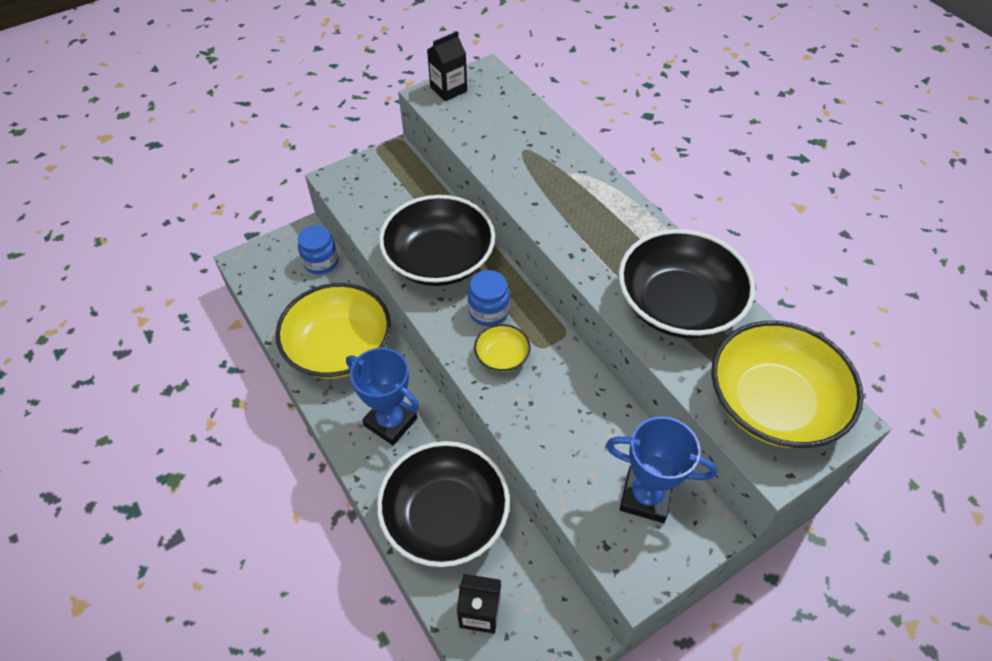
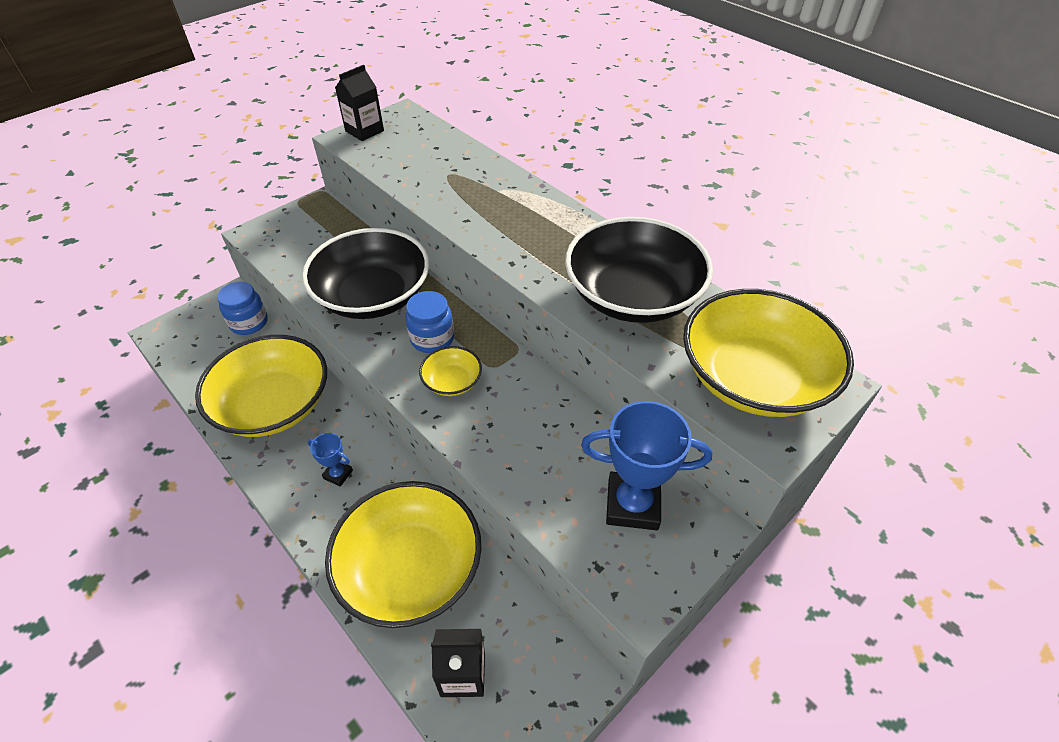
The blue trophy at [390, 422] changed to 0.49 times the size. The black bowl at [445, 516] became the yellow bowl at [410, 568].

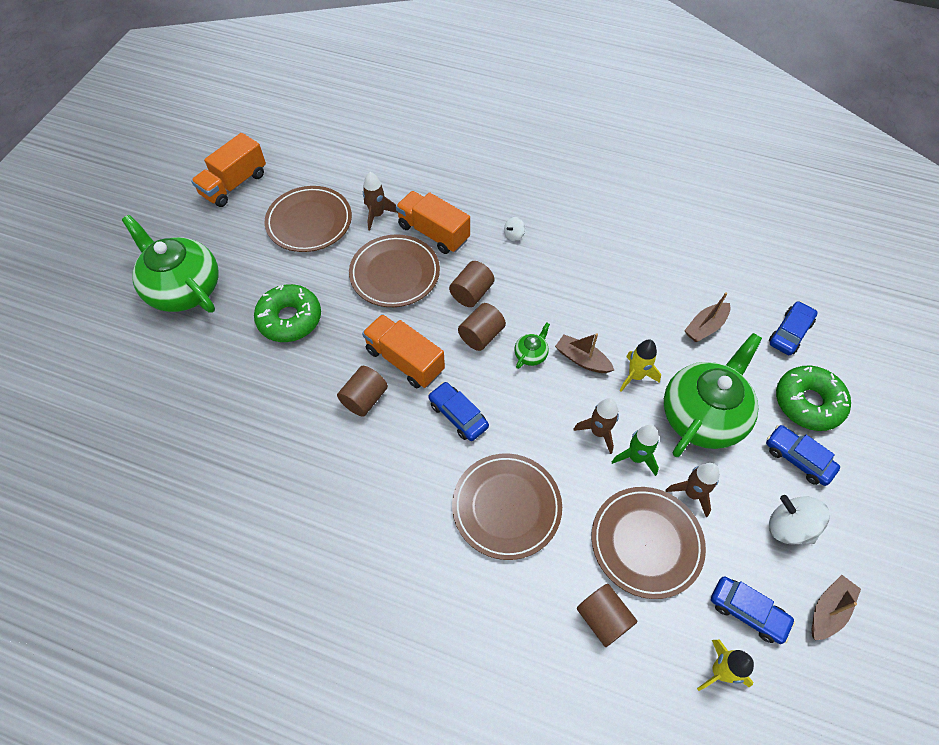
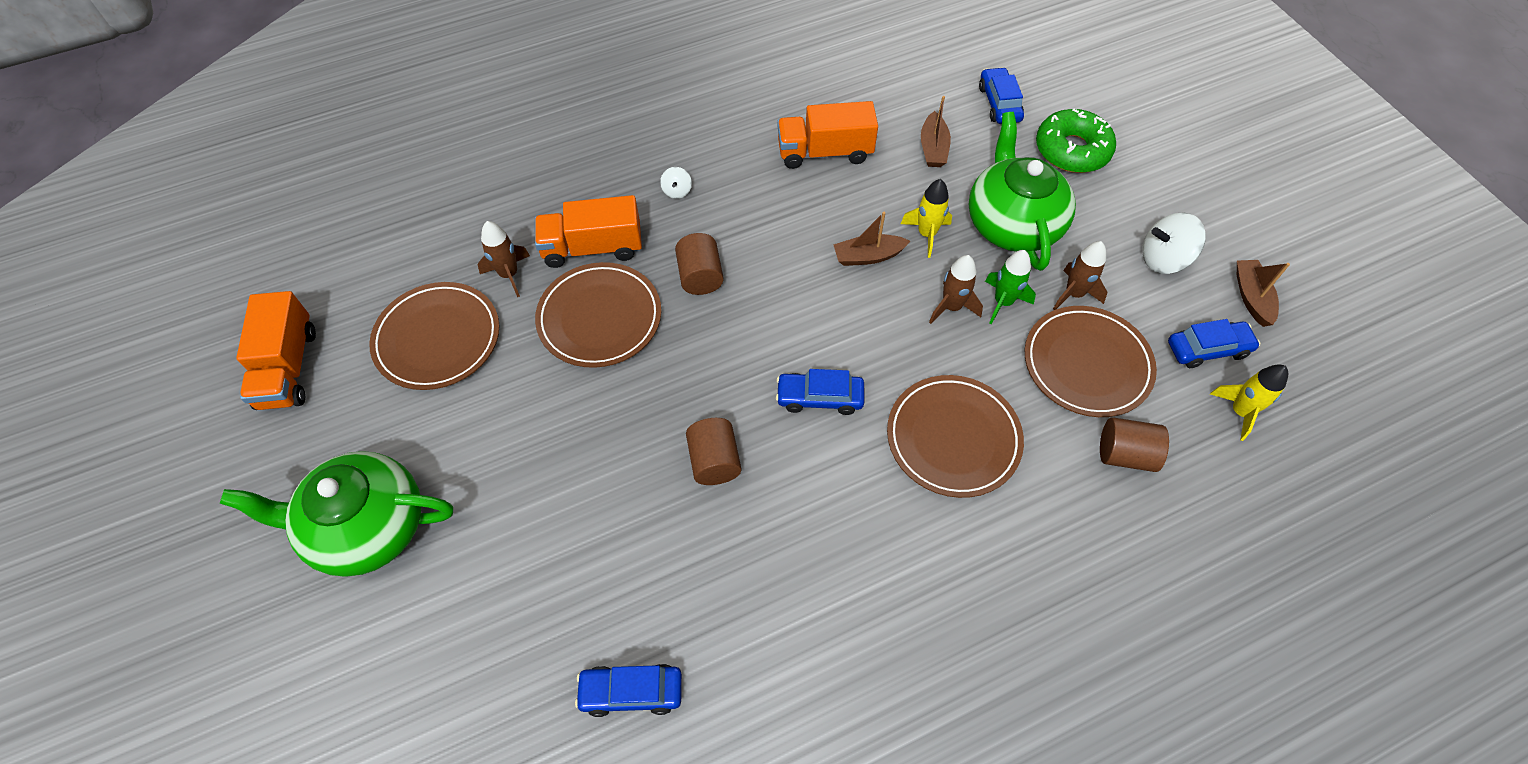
The green donut at [290, 319] disappeared. The bright orange truck moved from [405, 360] to [825, 152]. The brown solid cylinder at [481, 335] disappeared. The green china teapot at [531, 354] disappeared. The blue automobile moved from [798, 458] to [631, 692].

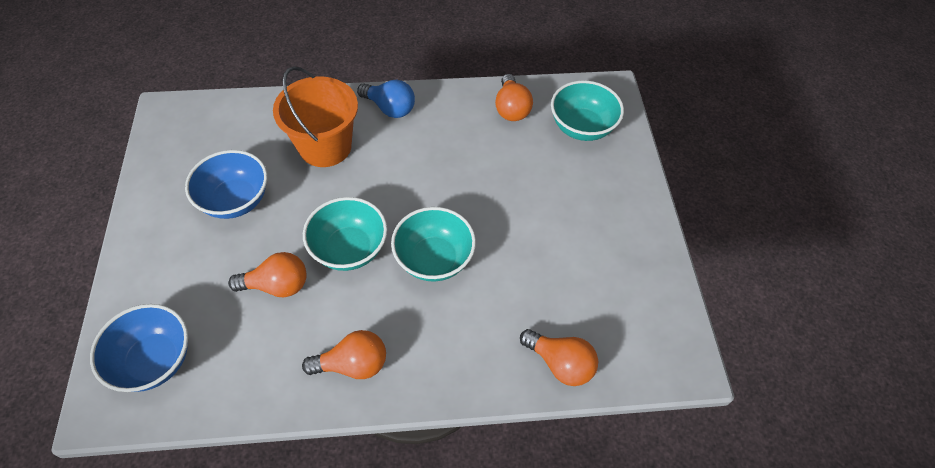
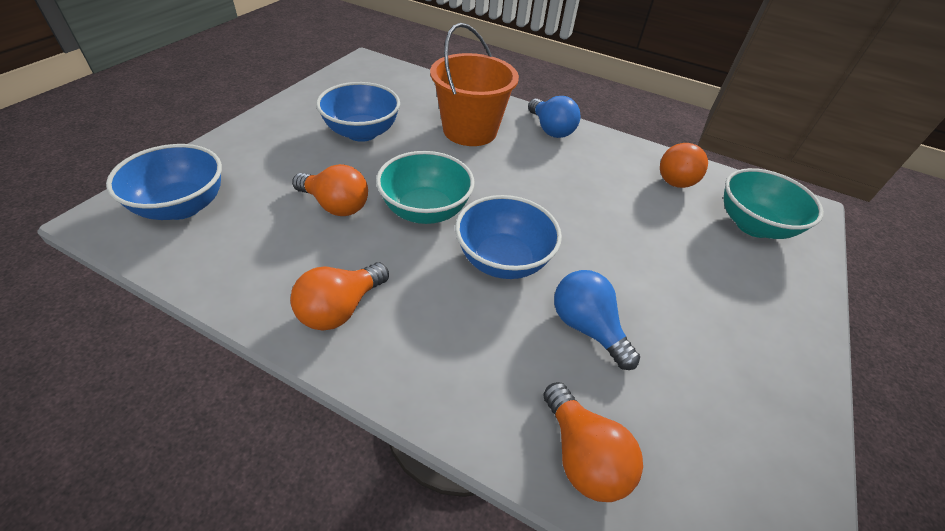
The bright orange lightbulb at [353, 364] turned 105 degrees clockwise. The teal bowl at [434, 259] became the blue bowl at [503, 260]. The blue lightbulb at [587, 327] appeared.

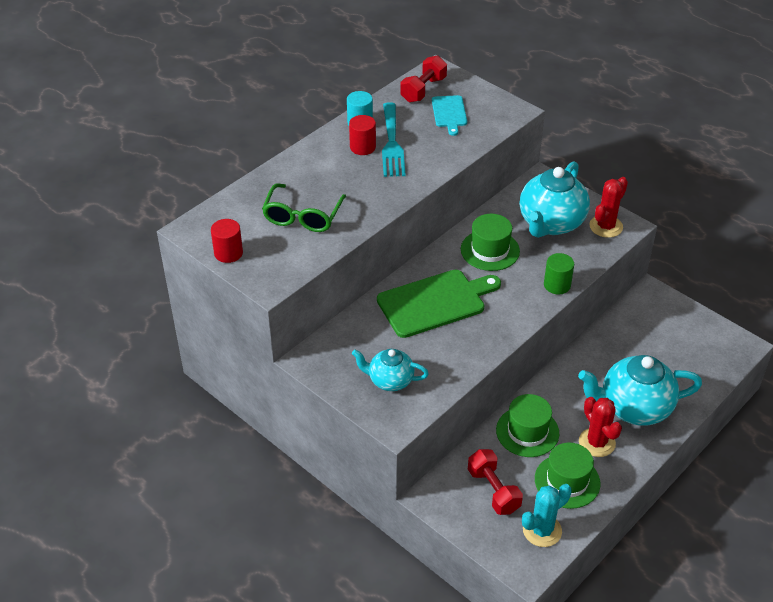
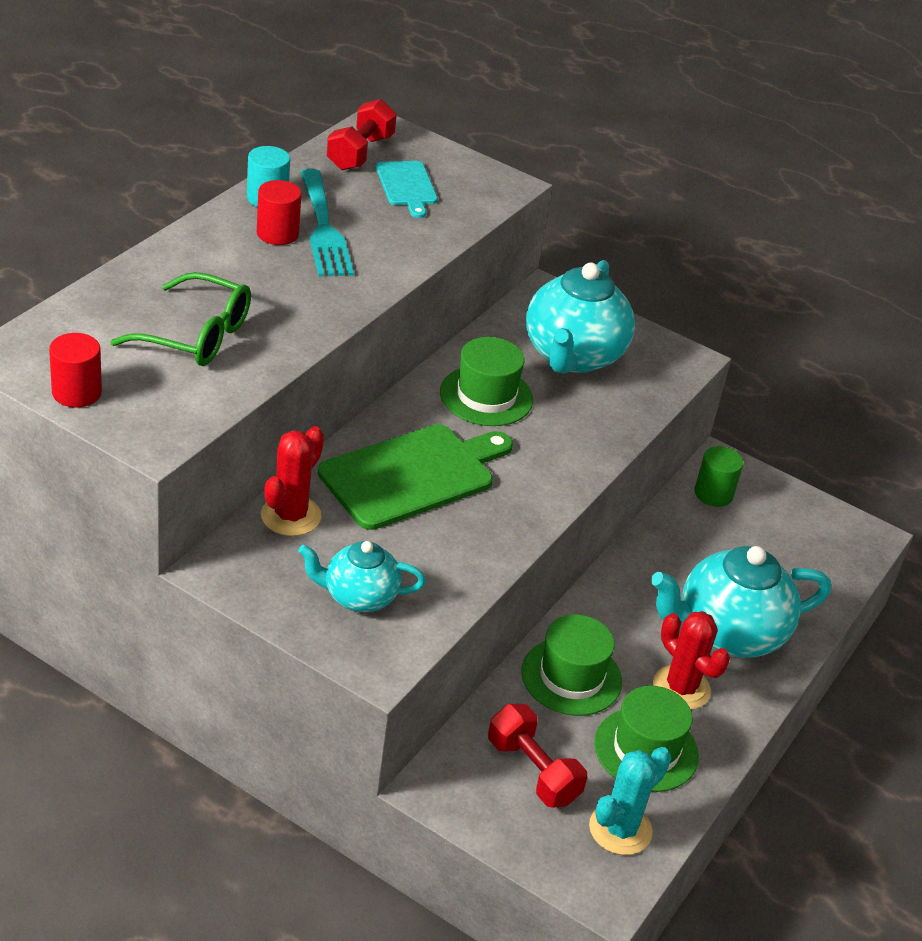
The green glasses at [303, 216] turned 75 degrees counterclockwise. The green solid cylinder moved from [557, 285] to [713, 493]. The red prickly plant moved from [606, 226] to [291, 516].

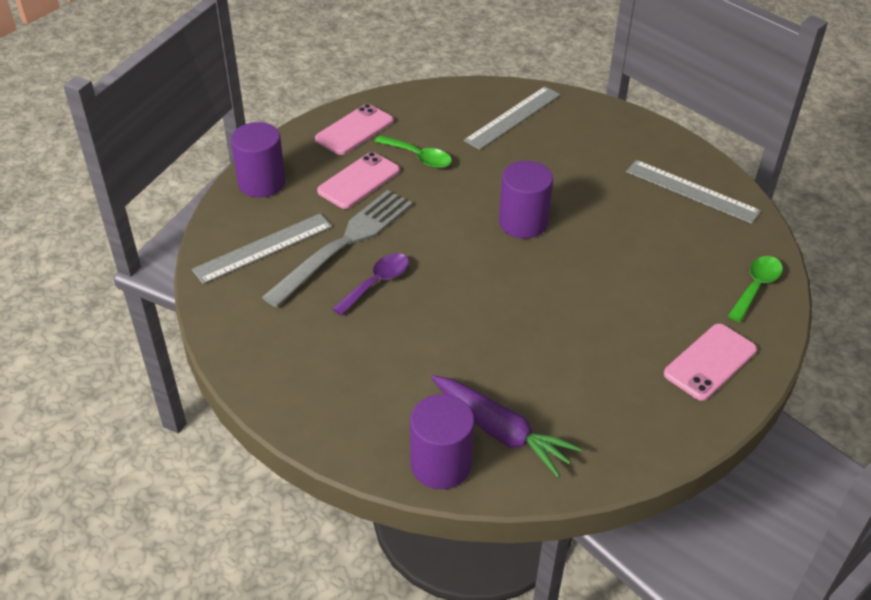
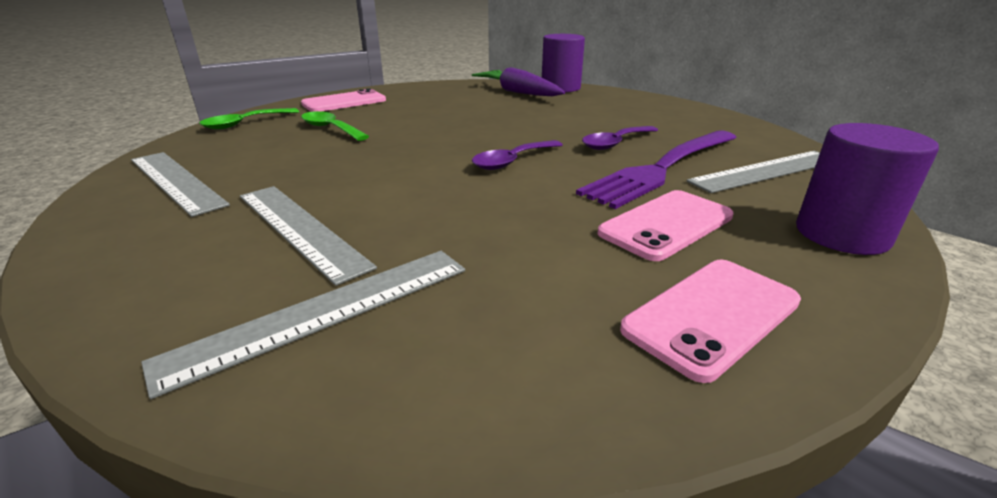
The grey dinner fork at [344, 244] became the purple dinner fork at [663, 168]. The green tablespoon moved from [419, 157] to [330, 129]. The purple solid cylinder at [523, 222] disappeared. The grey straightedge at [299, 228] appeared. The purple tablespoon at [512, 161] appeared.

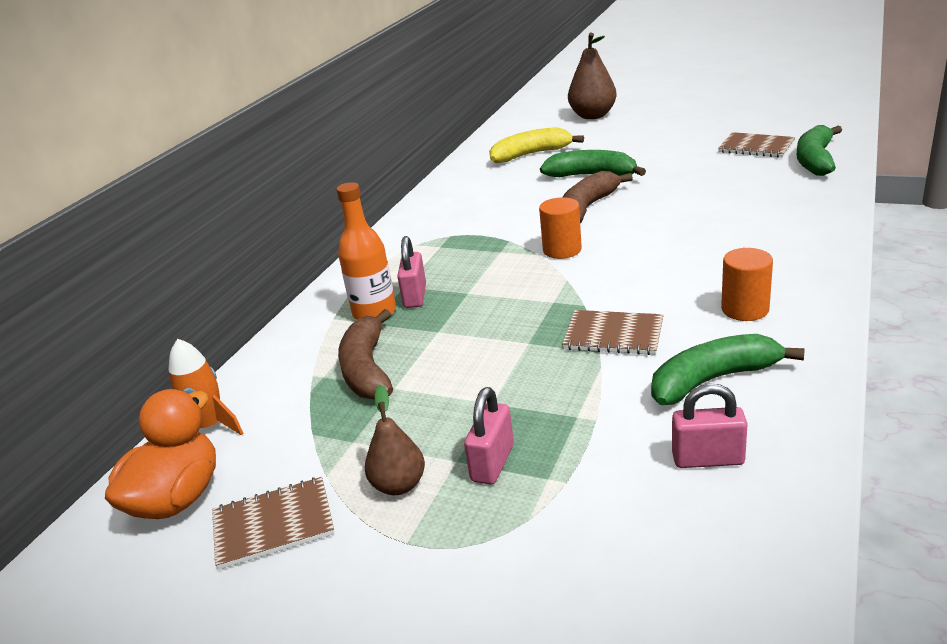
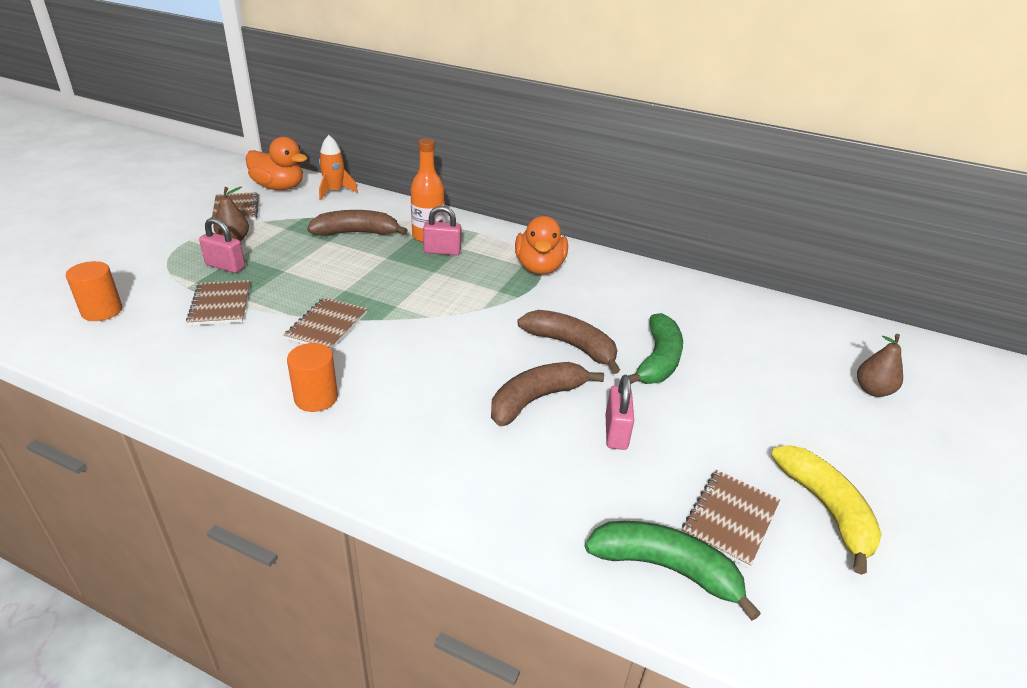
The yellow banana fruit moved from [531, 154] to [826, 509]. The bright orange solid cylinder moved from [562, 250] to [102, 311]. The brown pear fruit at [593, 116] changed to 0.61 times the size. The green banana fruit at [713, 380] disappeared. The rose-pink padlock moved from [708, 459] to [616, 432]. The brown notebook at [220, 304] appeared. The brown banana fruit at [536, 399] appeared. The bright orange rubber duck at [539, 267] appeared.

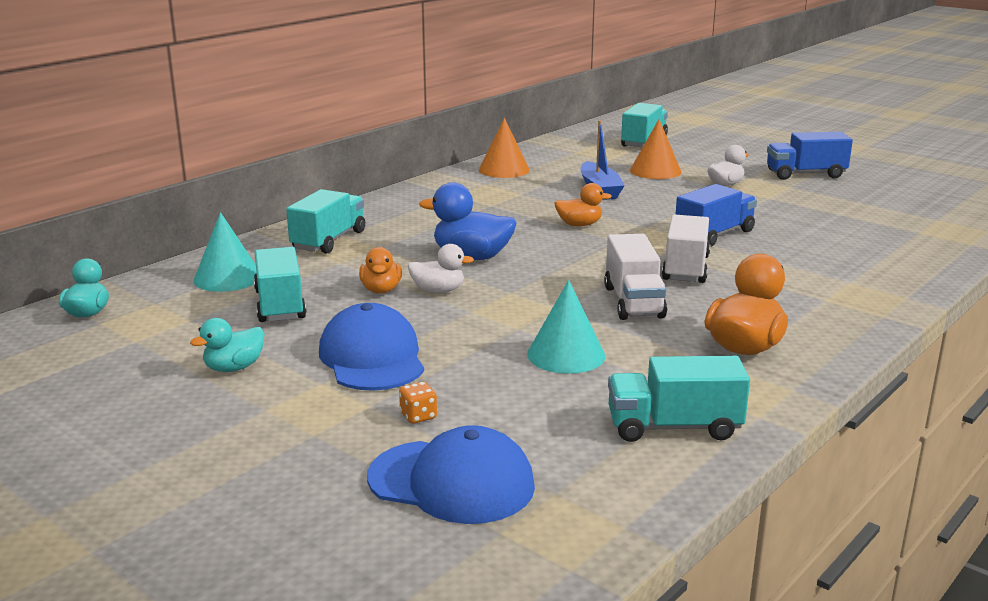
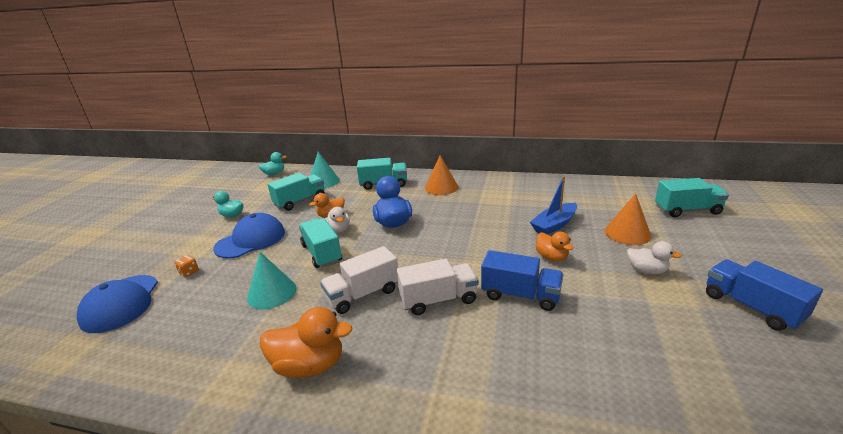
The bright orange solid cone moved from [504, 170] to [441, 187]. The bright orange rubber duck moved from [579, 225] to [551, 257]. The teal truck moved from [674, 427] to [322, 253].

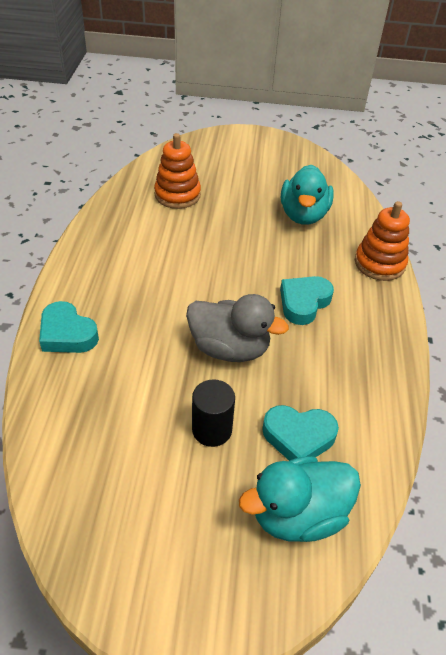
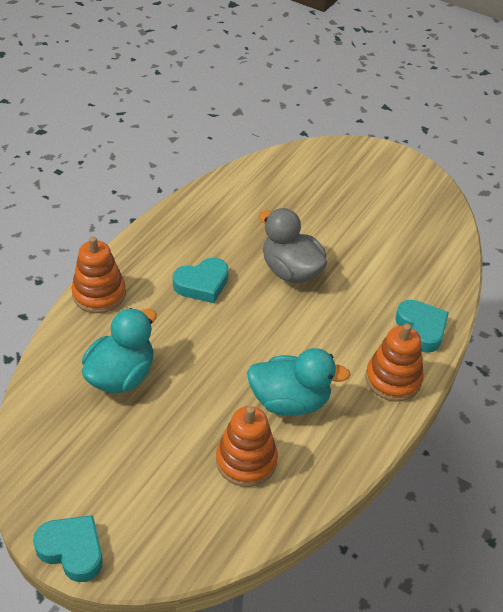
The black solid cylinder at [212, 429] disappeared. The teal rubber duck moved from [298, 514] to [290, 401]. The teal heart moved from [298, 437] to [72, 550]. The bright orange stacking toy at [393, 379] appeared.

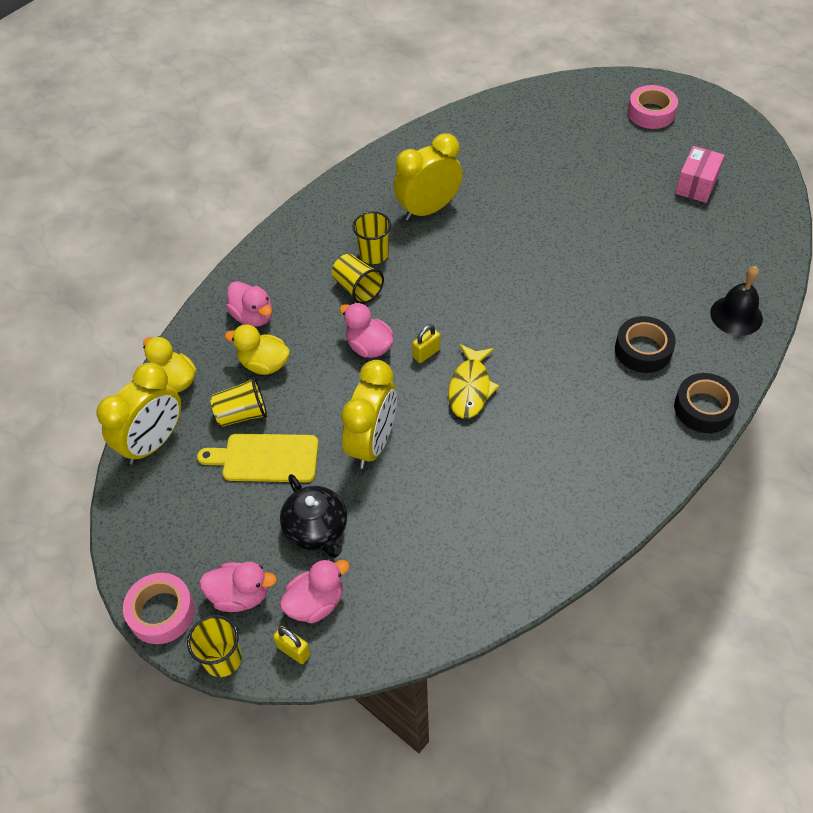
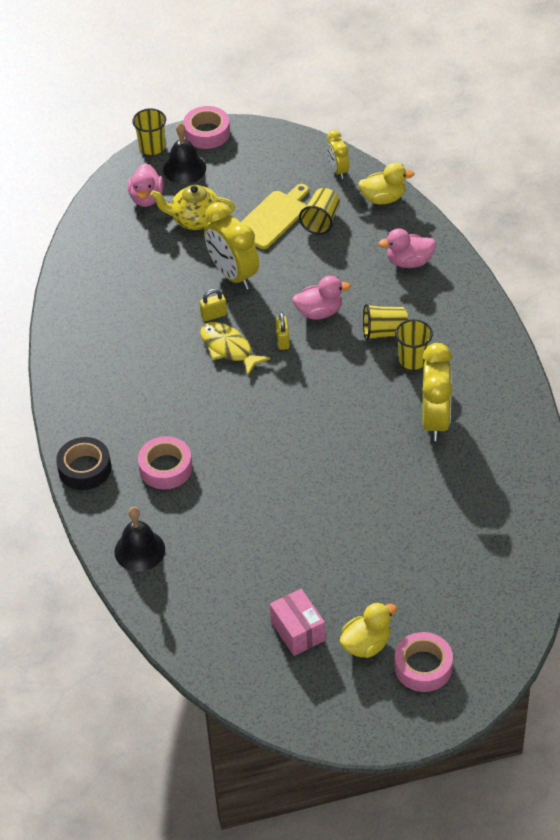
The yellow clock at [153, 443] changed to 0.56 times the size. The rose-pink rubber duck at [240, 595] was replaced by the black school bell at [184, 169]. The yellow rubber duck moved from [264, 364] to [366, 644]. The yellow padlock moved from [294, 650] to [214, 315]. The black china teapot at [316, 529] became the yellow china teapot at [195, 219]. The black tape at [643, 350] became the rose-pink tape at [165, 468].

